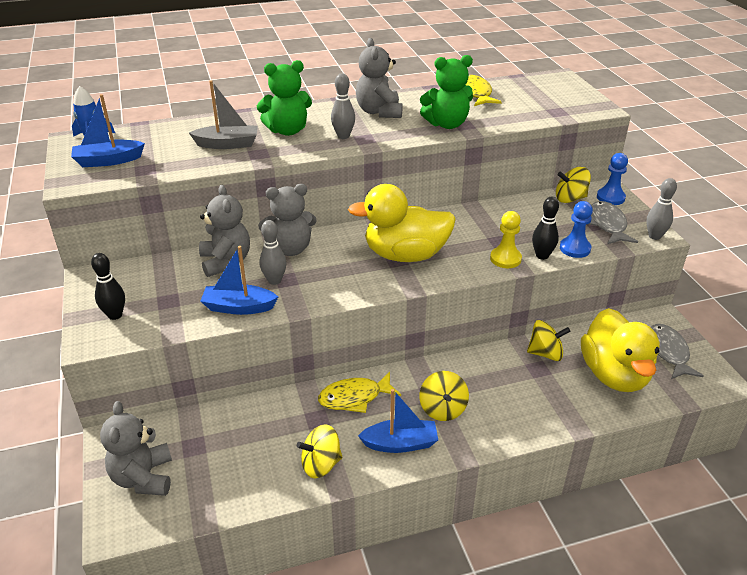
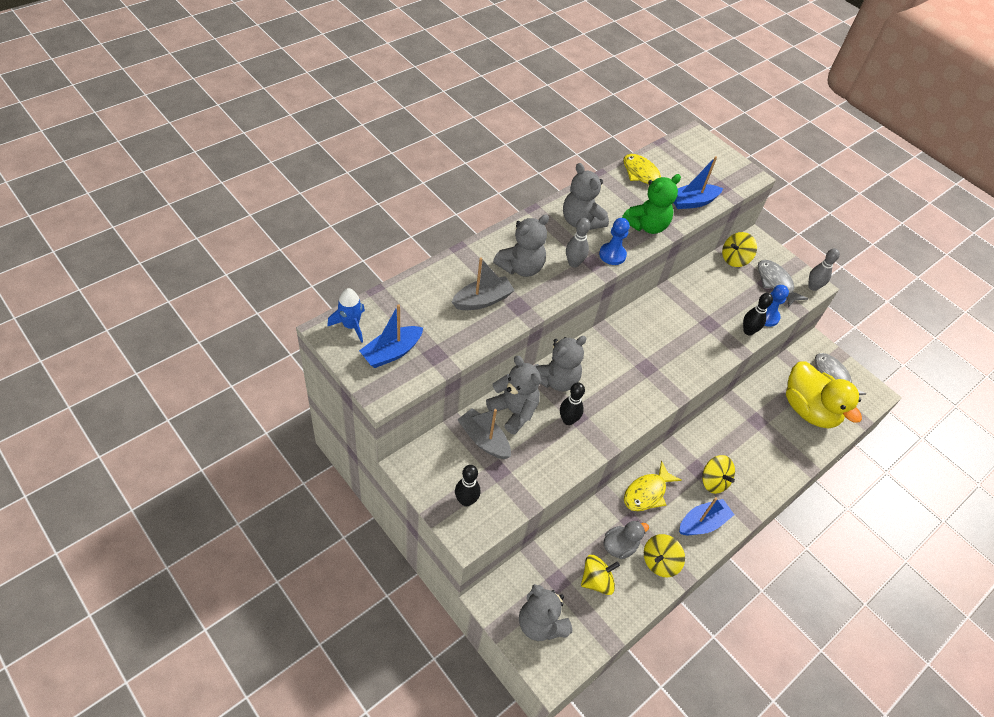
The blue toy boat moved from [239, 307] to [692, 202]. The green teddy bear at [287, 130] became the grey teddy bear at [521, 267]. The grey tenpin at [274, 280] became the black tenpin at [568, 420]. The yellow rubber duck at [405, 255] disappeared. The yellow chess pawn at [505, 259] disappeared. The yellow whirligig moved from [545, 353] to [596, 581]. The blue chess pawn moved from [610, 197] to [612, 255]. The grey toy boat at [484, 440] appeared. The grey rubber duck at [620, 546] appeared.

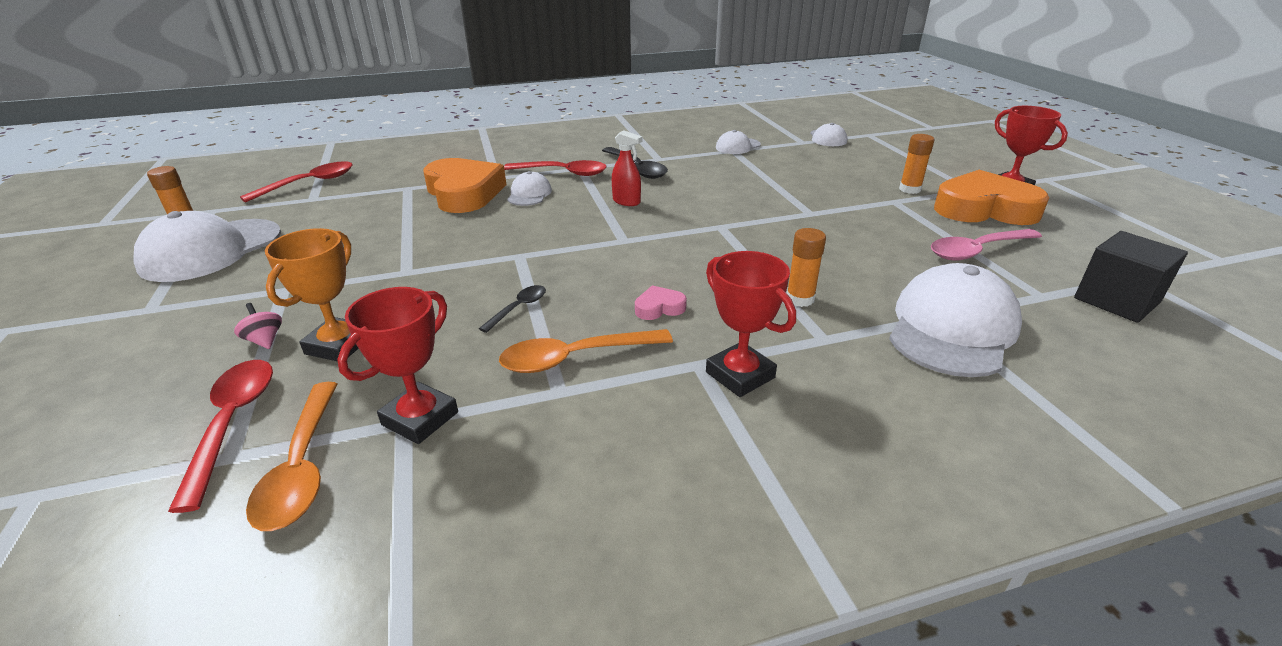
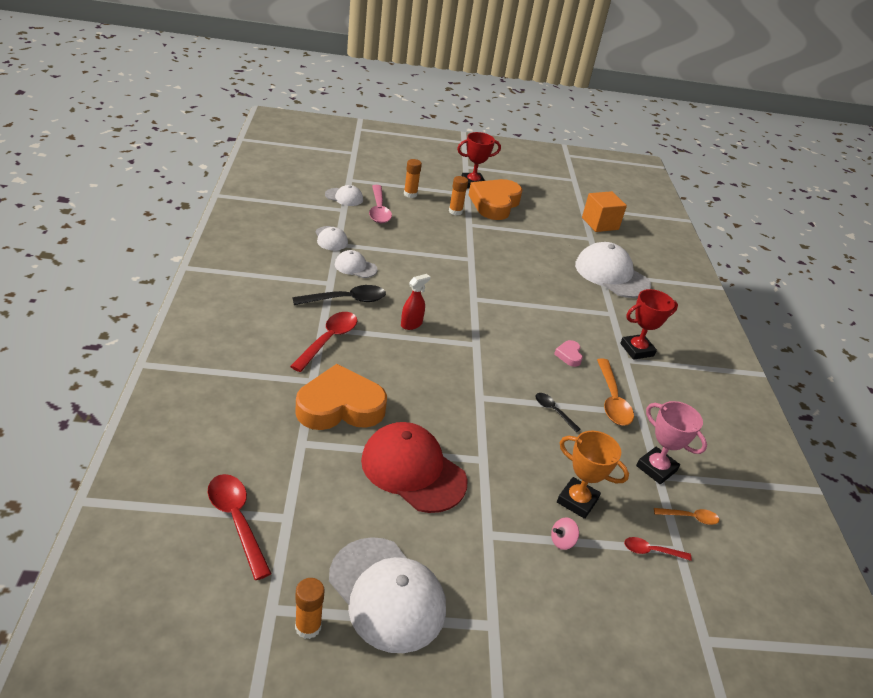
The red tablespoon at [232, 423] changed to 0.56 times the size. The bright orange tablespoon at [302, 467] changed to 0.56 times the size. The red trophy at [420, 418] became the rose-pink trophy at [656, 468]. The white cap moved from [529, 194] to [355, 267]. The bright orange stick of glue moved from [800, 299] to [410, 194]. The rose-pink tablespoon moved from [977, 251] to [379, 210]. The black cube at [1116, 300] became the bright orange cube at [600, 223]. The red cap at [413, 470] appeared.

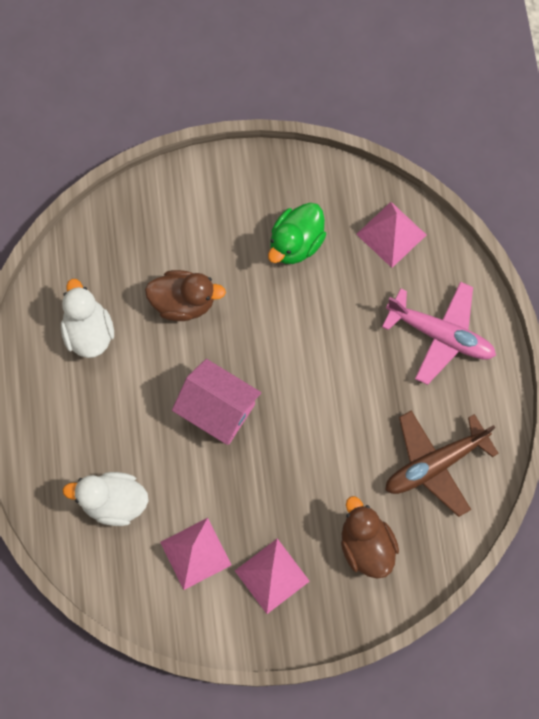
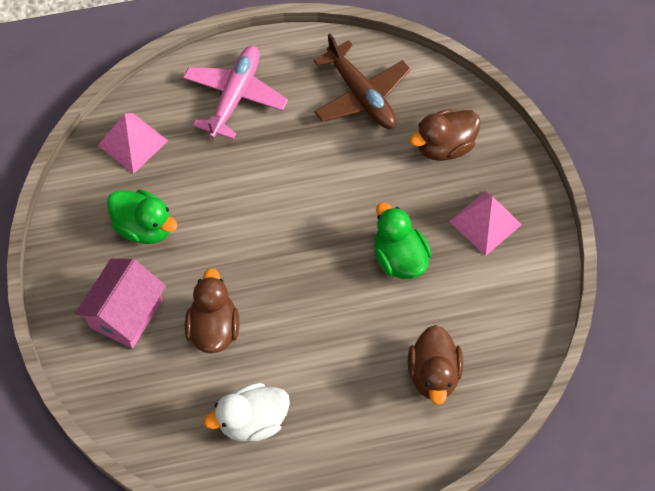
The white rubber duck at [114, 502] became the brown rubber duck at [433, 374]. The rose-pink pyramid shape at [195, 553] disappeared. The rose-pink cottage moved from [218, 409] to [126, 313]. The green rubber duck at [399, 258] appeared.

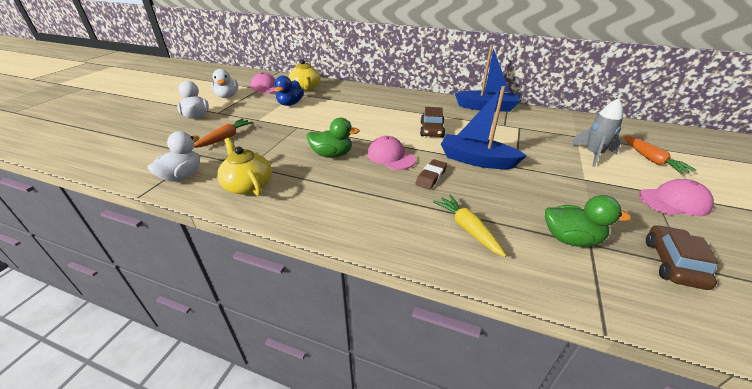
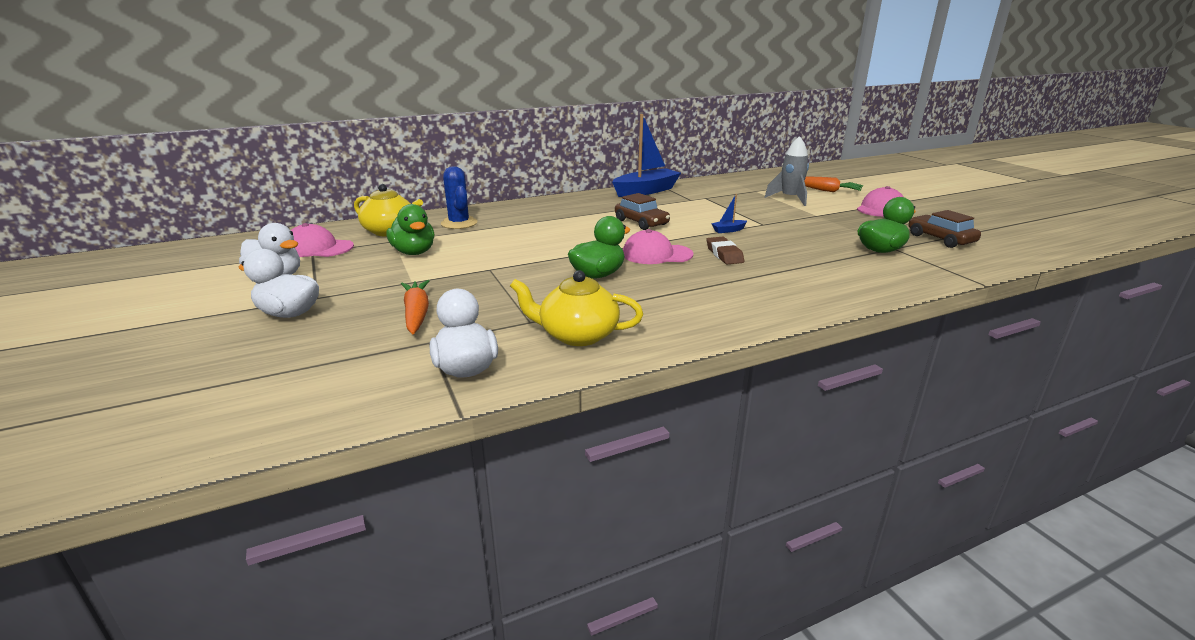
The blue rubber duck at [290, 104] became the green rubber duck at [414, 252]. The yellow root vegetable at [467, 229] disappeared. The blue toy boat at [476, 160] changed to 0.41 times the size. The blue prickly plant at [459, 223] appeared.

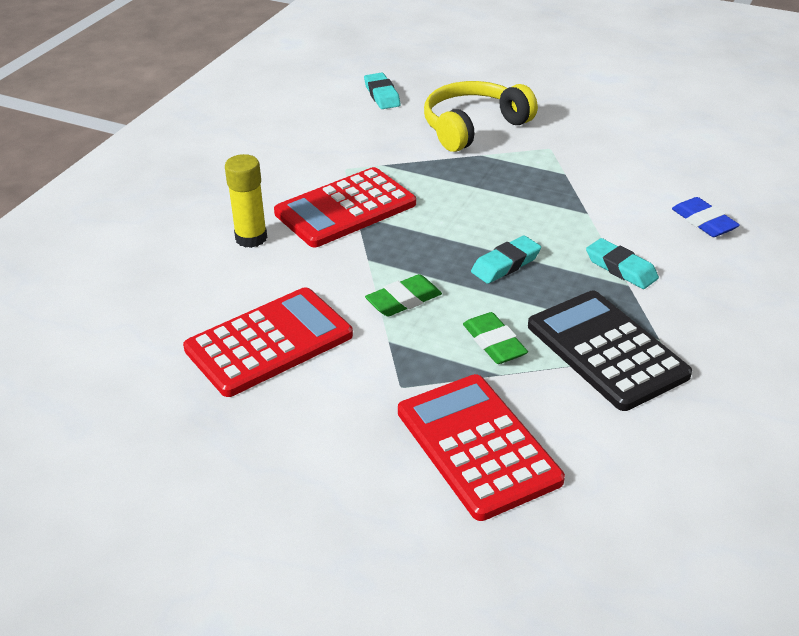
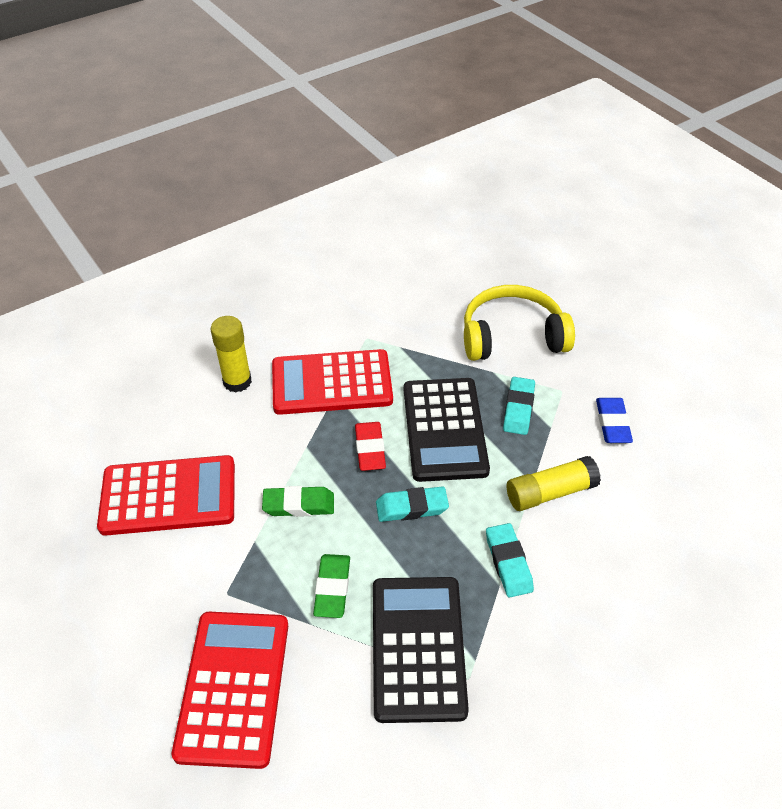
The teal eraser moved from [382, 95] to [518, 409]. The blue eraser moved from [704, 222] to [612, 423]. The red eraser at [370, 449] appeared. The black calculator at [444, 429] appeared. The yellow stick of glue at [550, 492] appeared.

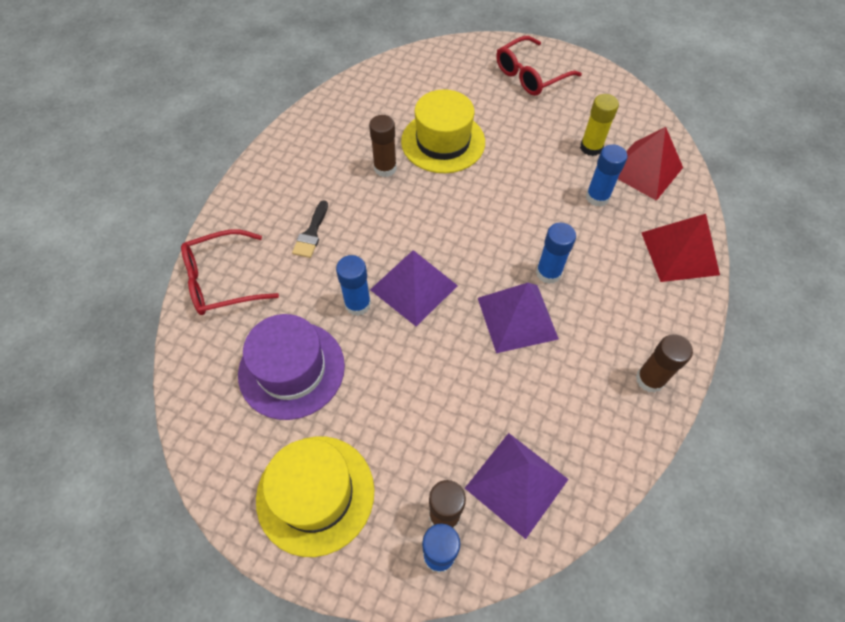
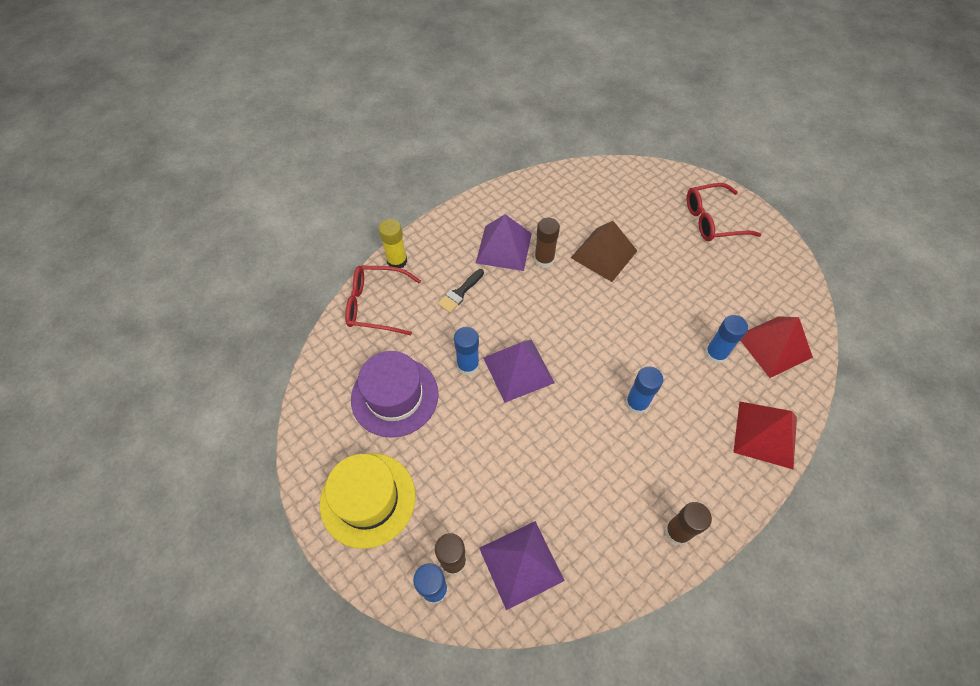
The yellow top hat at [443, 142] was replaced by the brown pyramid shape at [604, 254]. The purple pyramid shape moved from [517, 318] to [504, 248]. The yellow stick of glue moved from [591, 147] to [397, 261].

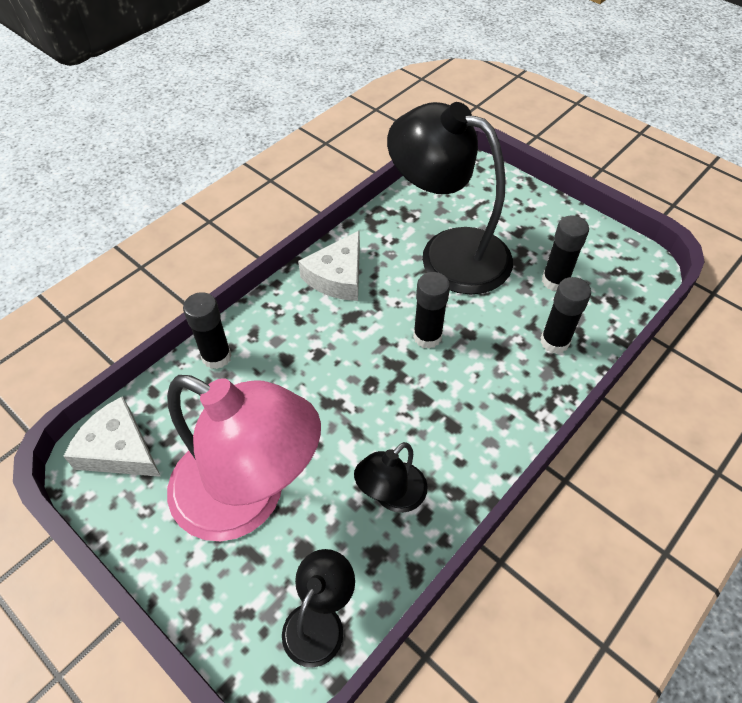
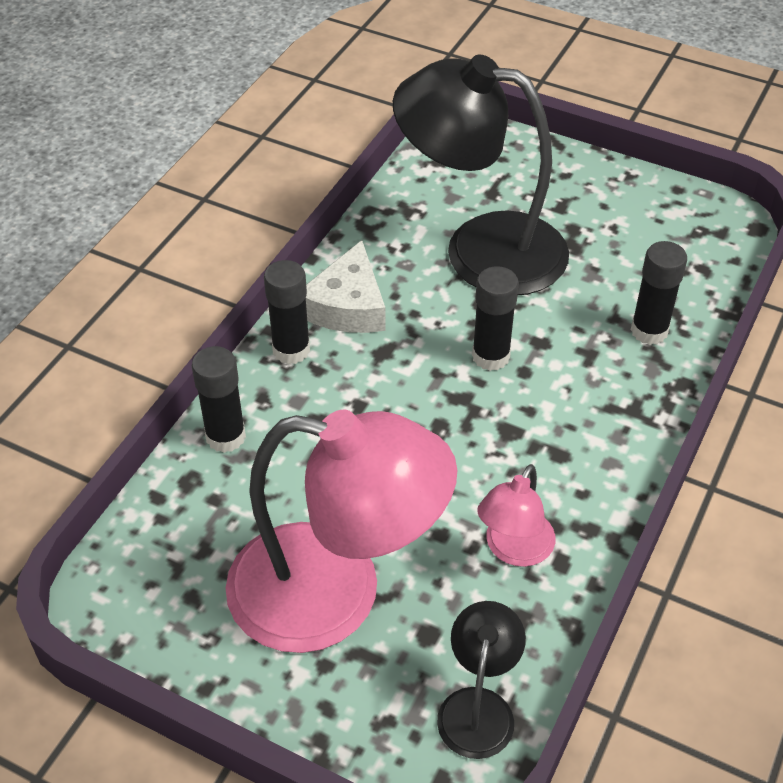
The white piece of cheese at [119, 449] disappeared. The black reading lamp at [391, 496] became the rose-pink reading lamp at [514, 550]. The black stick of glue moved from [555, 281] to [291, 350].

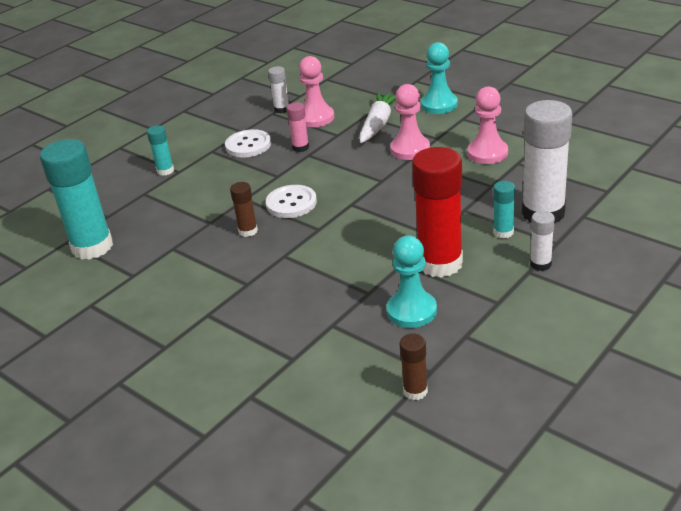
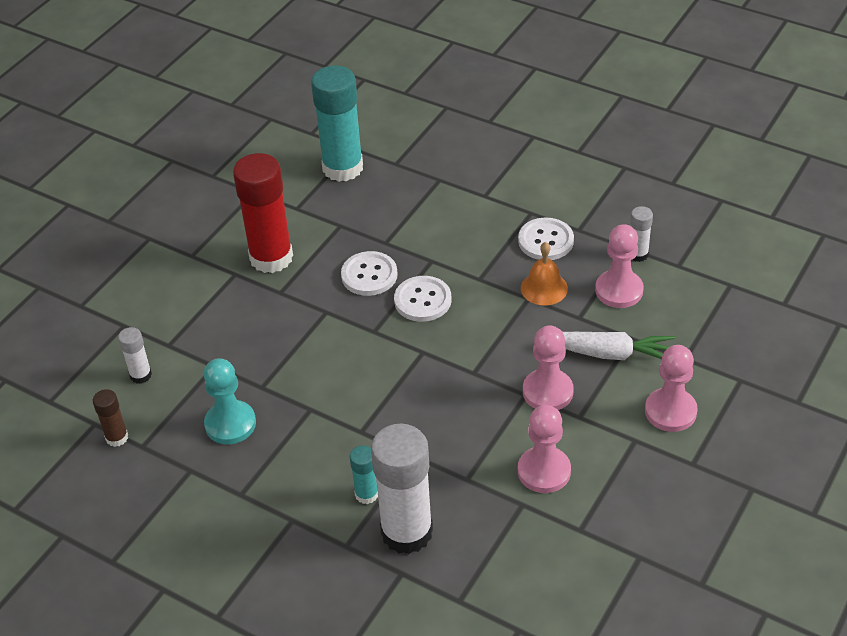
The teal stick of glue at [165, 171] disappeared. The brown stick of glue at [248, 231] was replaced by the white shirt button at [369, 275]. The rose-pink stick of glue at [300, 147] was replaced by the bright orange school bell at [544, 288]. The red stick of glue moved from [440, 263] to [271, 258]. The teal chess pawn at [439, 105] became the rose-pink chess pawn at [670, 411]. The white stick of glue moved from [540, 264] to [141, 375].

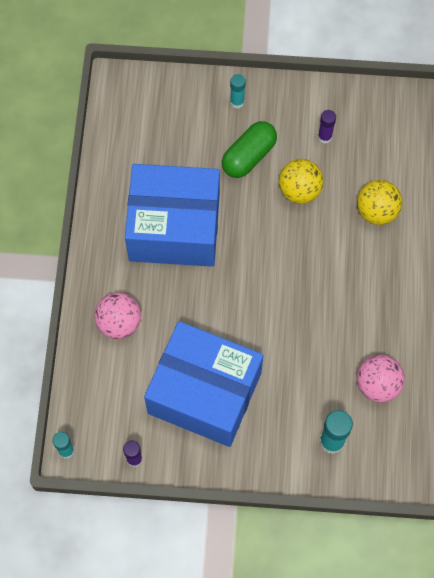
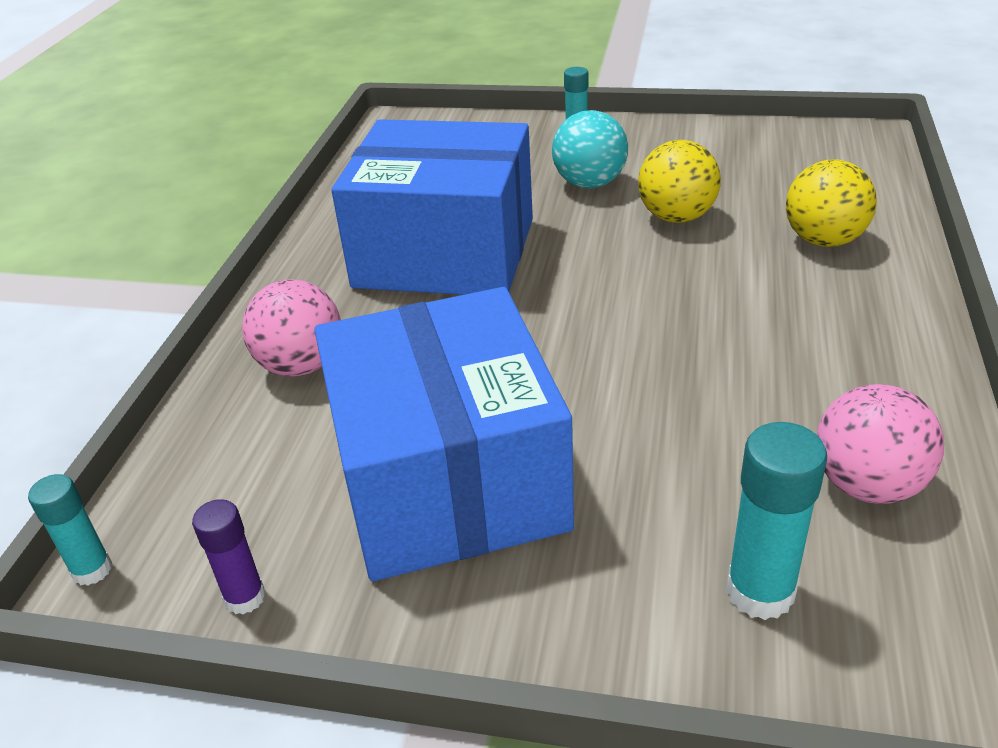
The blue box at [204, 393] turned 45 degrees clockwise. The green pill shape at [249, 156] was replaced by the teal sphere at [589, 183]. The purple stick of glue at [324, 137] disappeared.

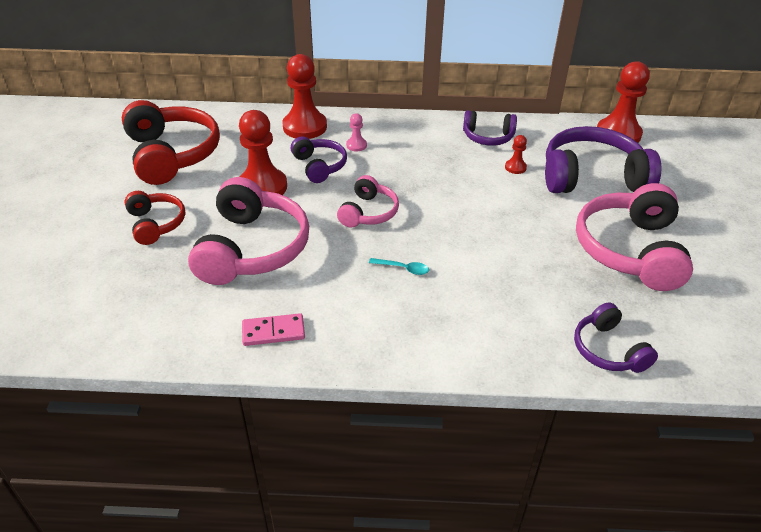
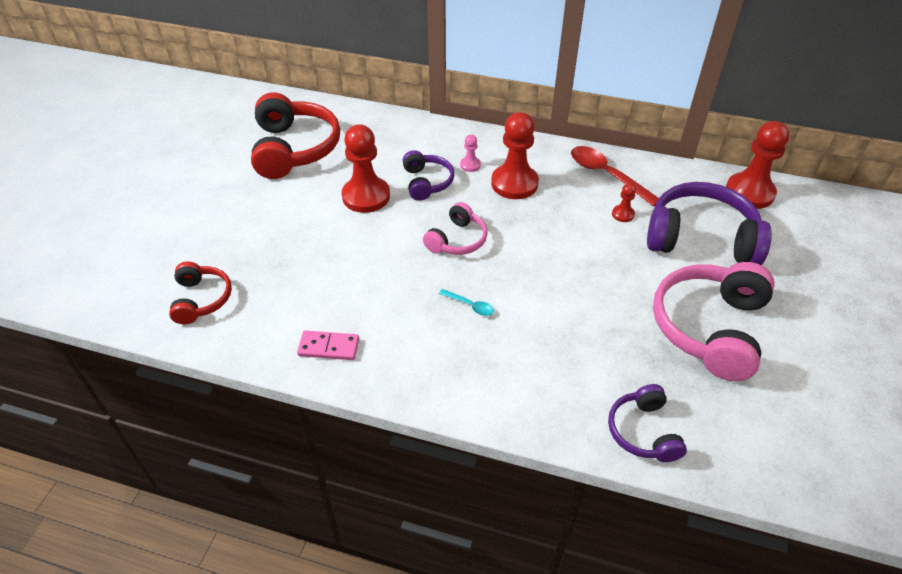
The red over-ear headphones moved from [156, 224] to [201, 299]. The rose-pink over-ear headphones at [252, 248] disappeared. The red chess pawn moved from [305, 127] to [514, 183]. The purple over-ear headphones at [488, 137] was replaced by the red tablespoon at [607, 175].

